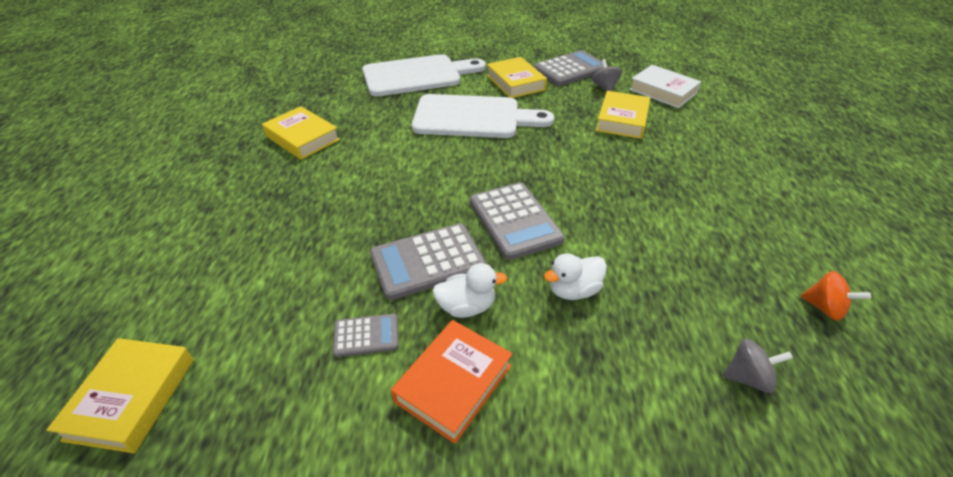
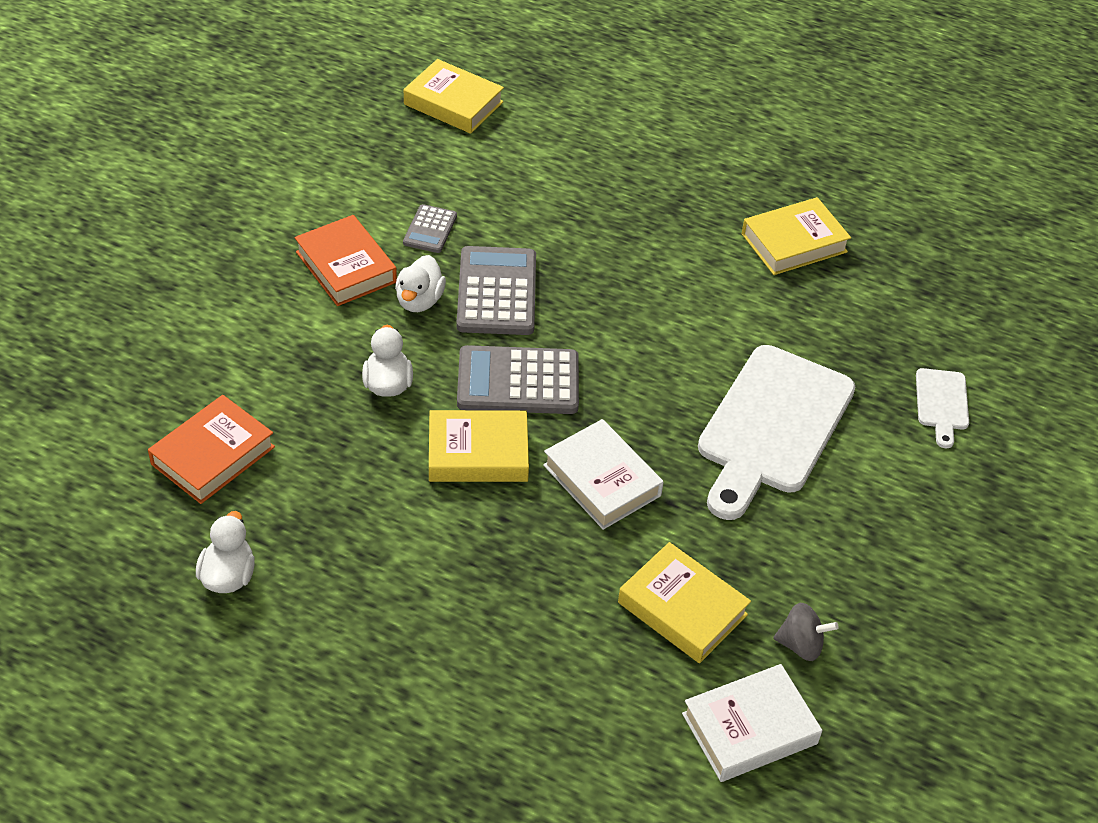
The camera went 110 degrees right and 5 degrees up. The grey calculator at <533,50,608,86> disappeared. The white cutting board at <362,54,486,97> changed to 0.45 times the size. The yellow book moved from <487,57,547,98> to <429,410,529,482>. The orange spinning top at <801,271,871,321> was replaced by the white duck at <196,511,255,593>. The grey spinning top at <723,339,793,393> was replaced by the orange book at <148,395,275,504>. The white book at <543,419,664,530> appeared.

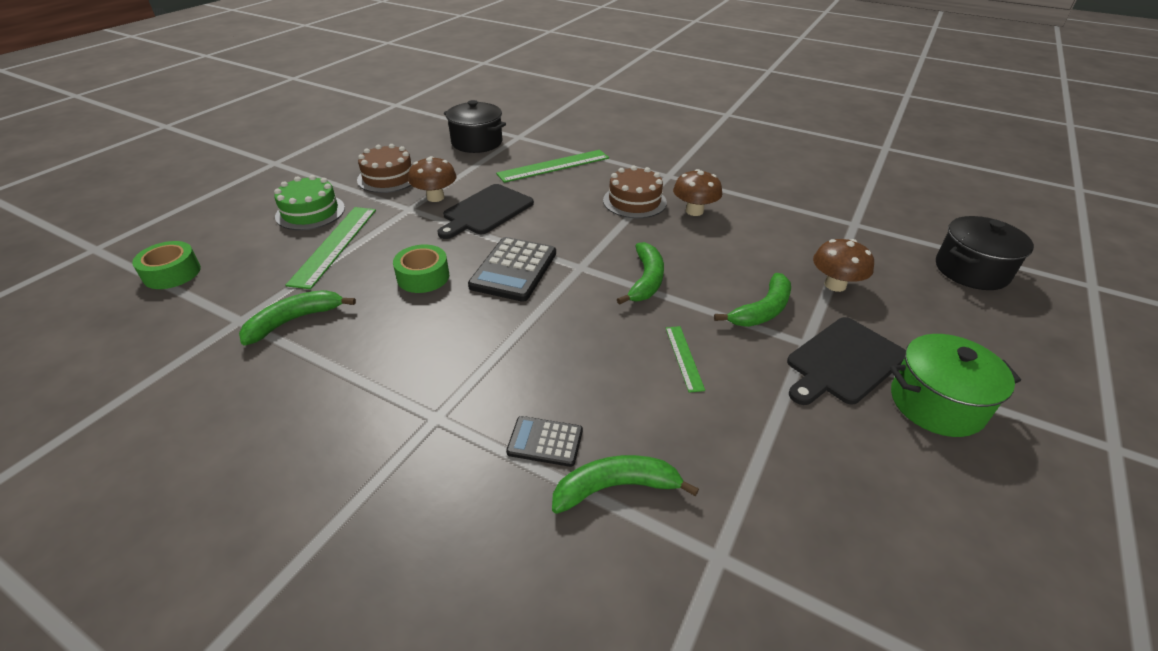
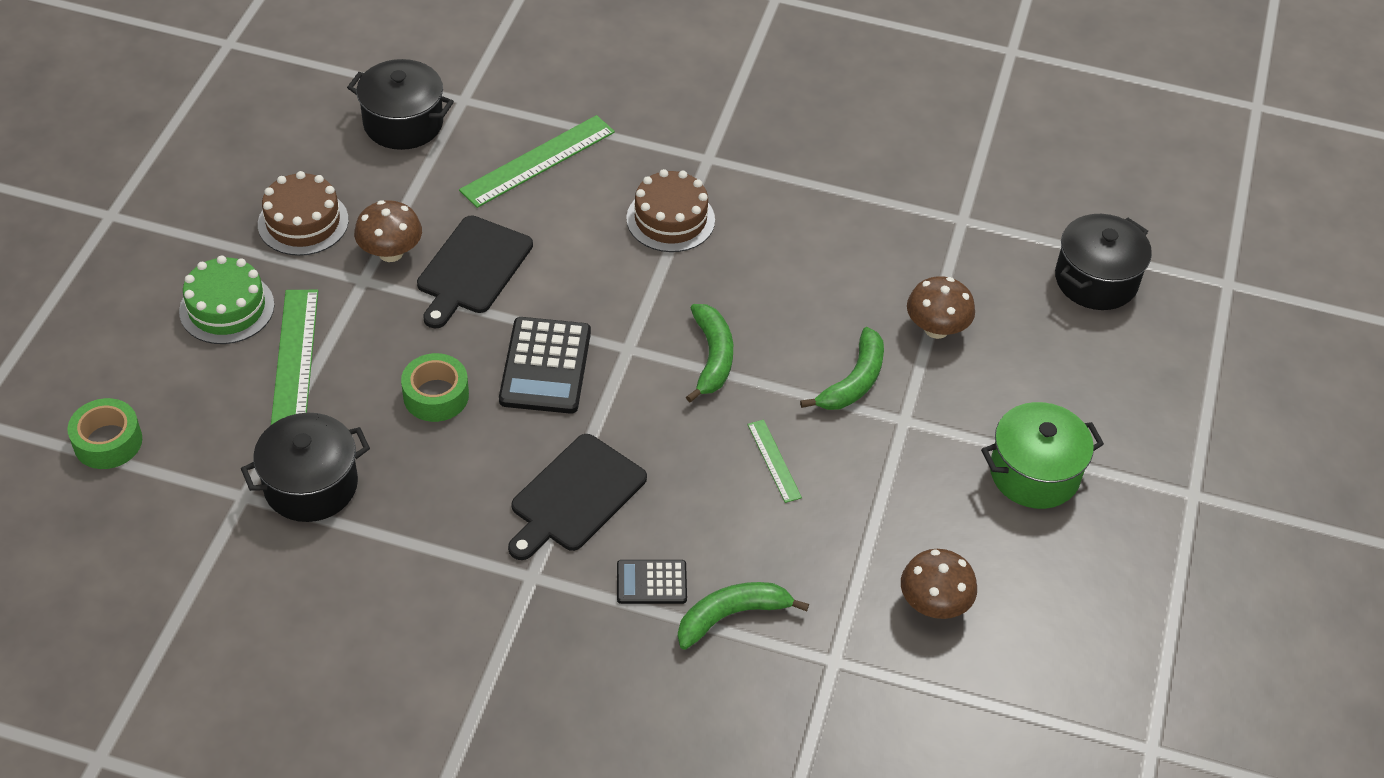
The camera went 15 degrees left and 10 degrees up. The brown mushroom moved from <673,169,722,216> to <901,549,977,619>. The green banana at <239,290,356,346> was replaced by the black pot at <241,413,370,522>. The black cutting board moved from <787,317,905,405> to <508,434,647,560>.

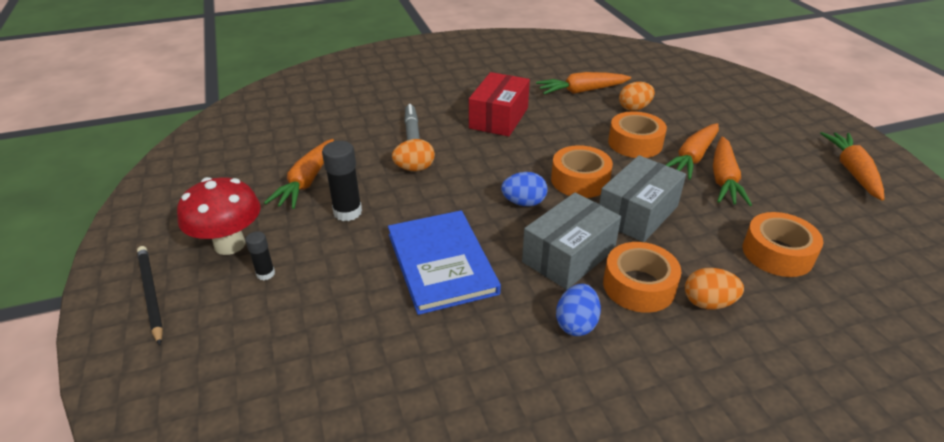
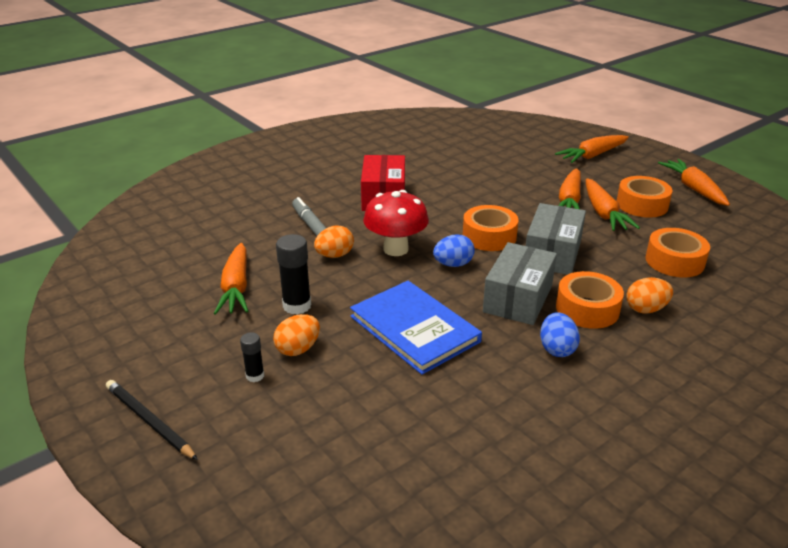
The camera went 20 degrees left and 5 degrees down. The orange carrot moved from <536,72,631,95> to <555,135,629,163>. The orange egg moved from <619,82,655,111> to <273,314,320,356>. The orange tape moved from <608,111,667,158> to <617,176,673,218>. The red mushroom moved from <177,177,261,255> to <363,190,429,256>.

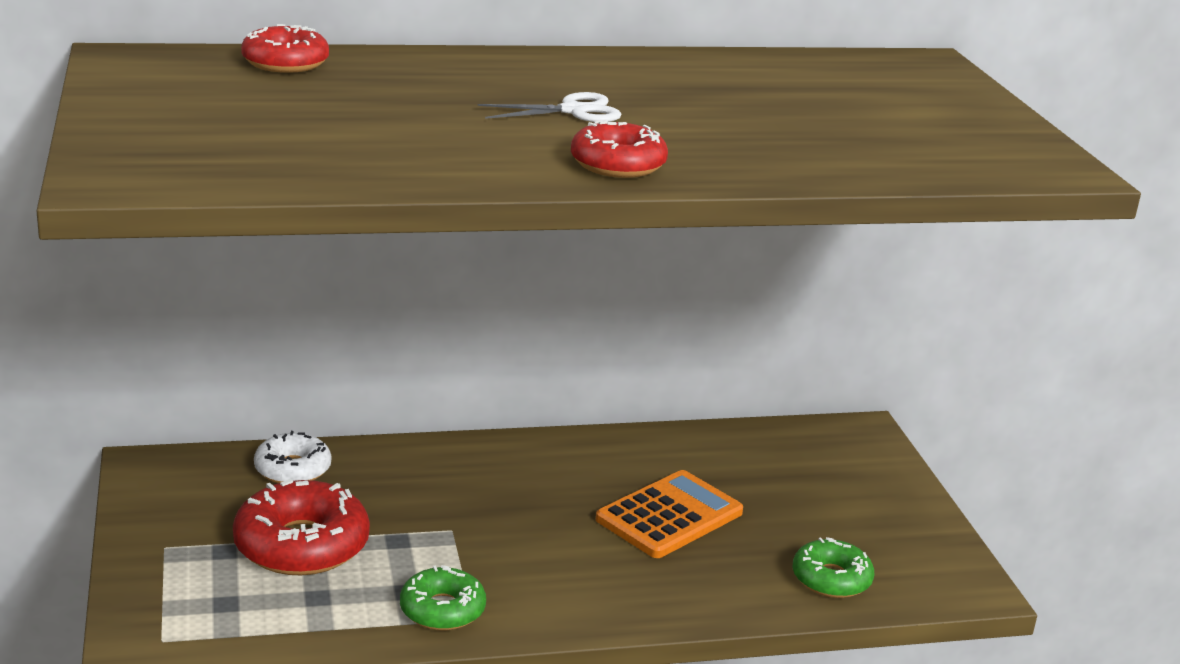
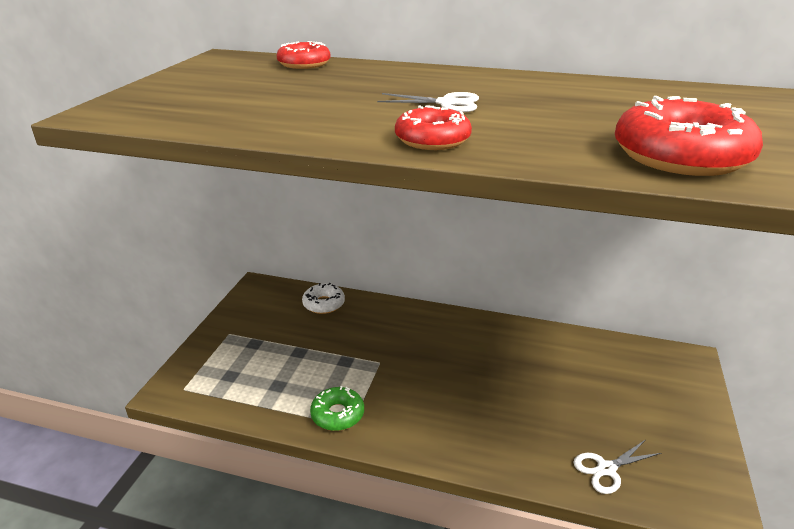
The camera went 30 degrees right and 5 degrees up. The orange calculator at <596,470,743,558> disappeared. The red donut moved from <233,479,370,575> to <615,96,763,176>. The green donut at <793,537,874,598> was replaced by the white scissors at <573,440,661,494>.

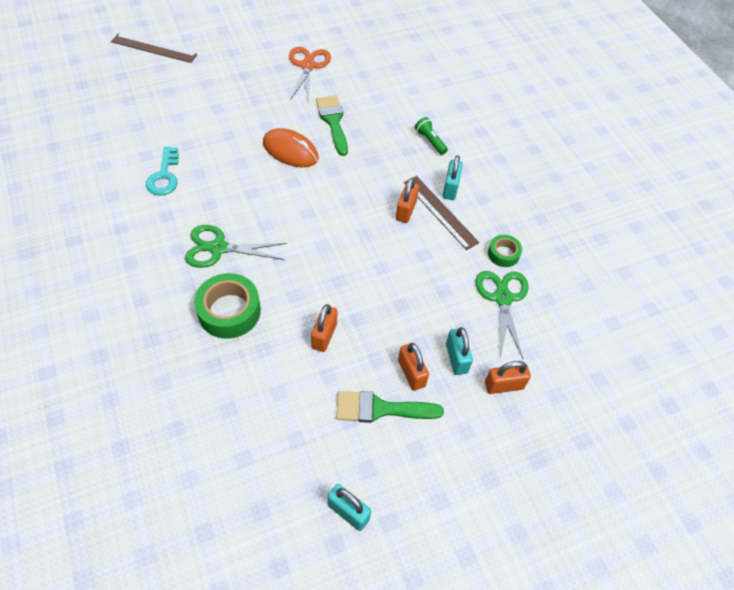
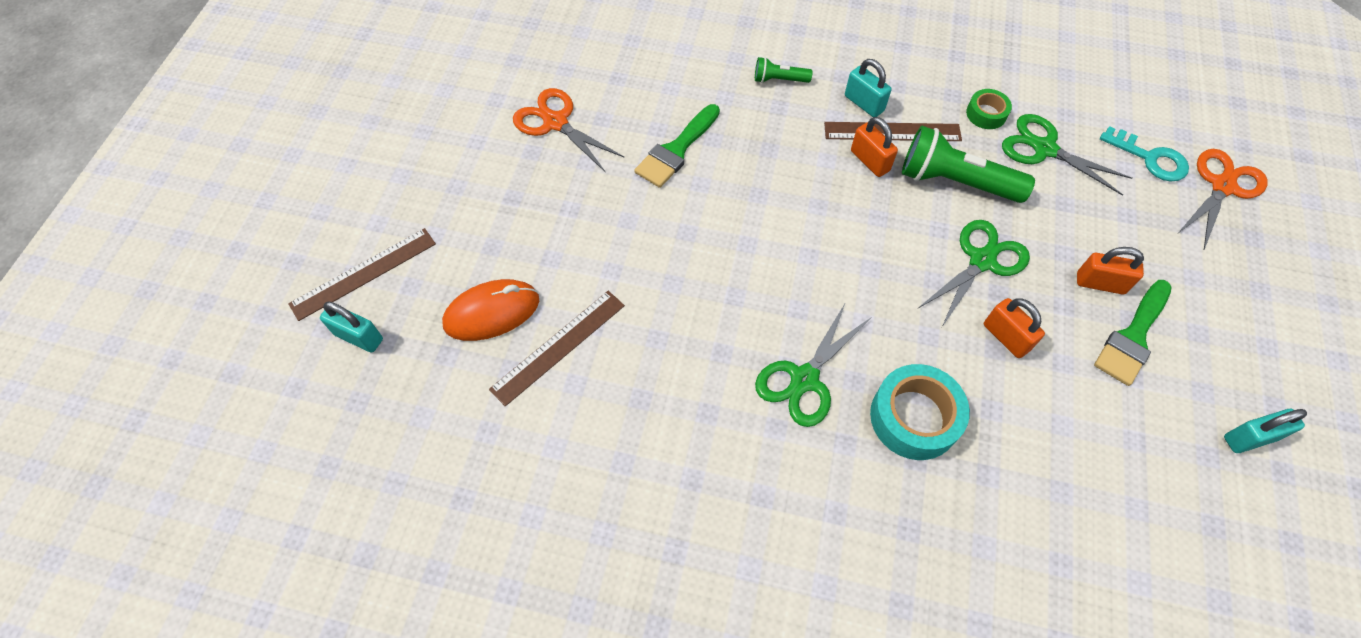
The camera went 50 degrees left and 5 degrees up. The green brush at <316,96,348,156> turned 75 degrees counterclockwise. The orange mouse moved from <263,128,319,167> to <442,279,539,341>. The turquoise key moved from <146,146,179,196> to <1100,126,1189,182>. The green tape at <194,273,261,339> became the turquoise tape at <870,364,970,460>. The turquoise padlock moved from <446,327,473,375> to <320,302,383,353>. The orange padlock at <485,361,531,394> disappeared. The green flashlight at <902,126,1035,203> appeared. The orange scissors at <1178,149,1268,249> appeared. The green scissors at <918,220,1030,327> appeared. The brown ruler at <489,291,625,406> appeared.

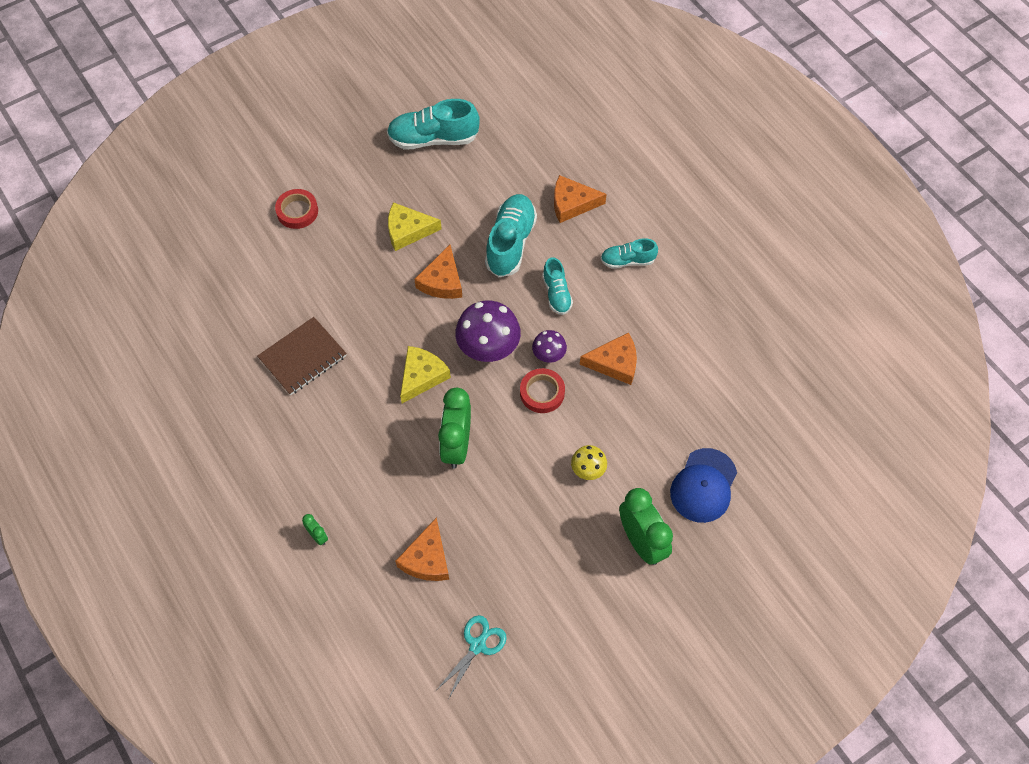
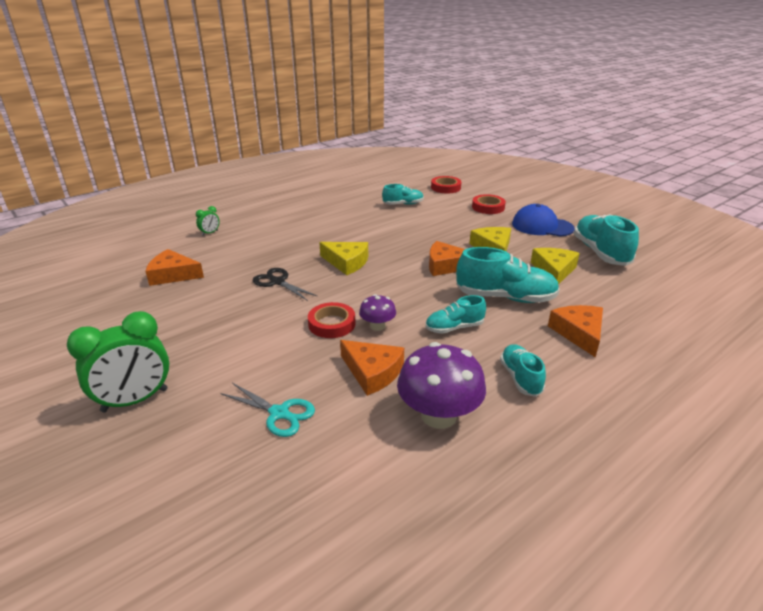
The camera went 85 degrees right and 30 degrees down. The purple mushroom moved from <455,301,521,362> to <397,342,486,429>. The brown notebook at <257,317,347,396> disappeared. The orange cheese at <580,332,637,385> turned 45 degrees counterclockwise. The green clock at <438,388,471,469> was replaced by the black scissors at <253,268,317,301>. The yellow mushroom at <571,445,607,480> disappeared. The blue cap moved from <670,448,737,523> to <512,204,575,237>. The turquoise scissors moved from <437,615,507,698> to <220,383,315,437>. The red tape at <431,176,462,193> appeared. The turquoise shoe at <382,184,424,205> appeared. The yellow cheese at <531,248,580,285> appeared.

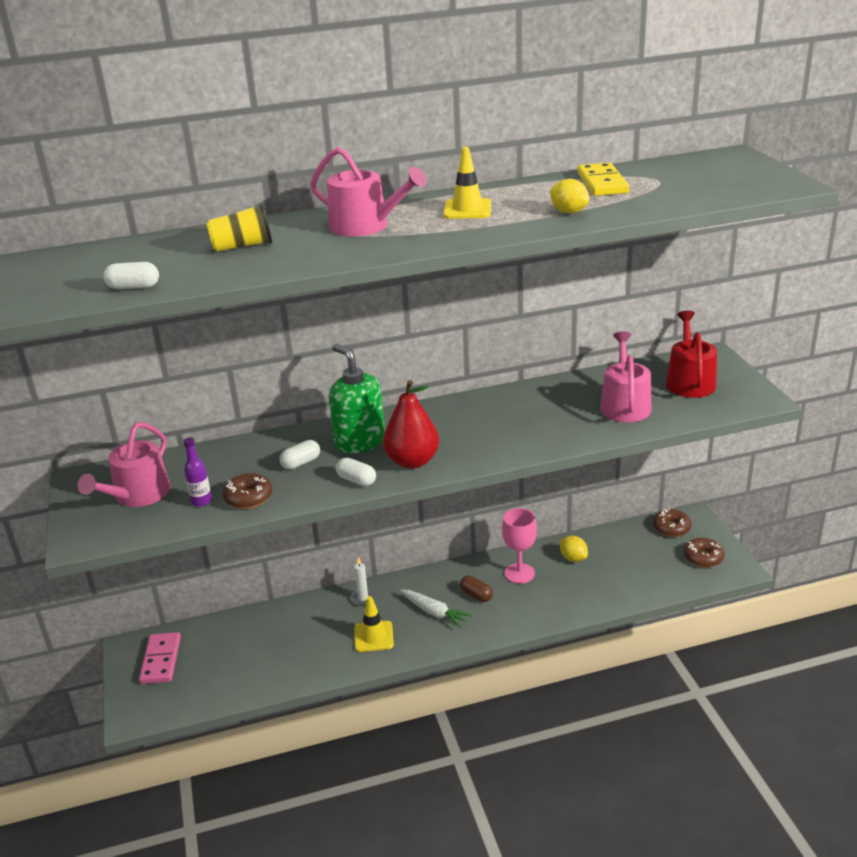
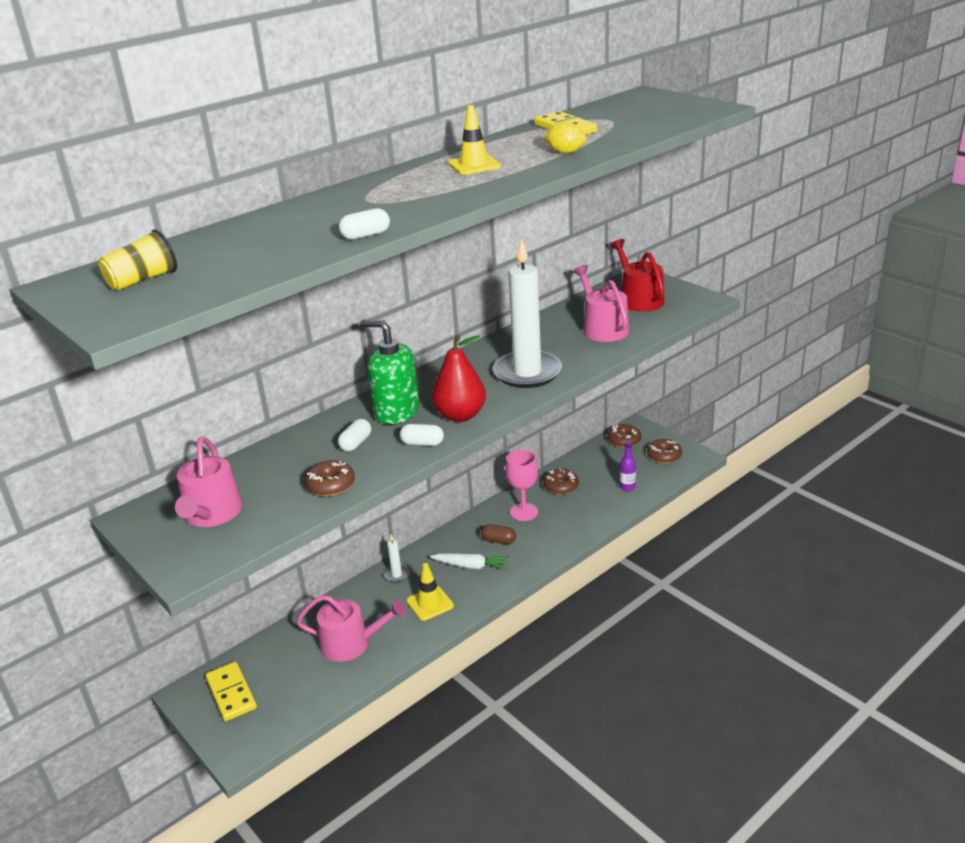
The camera went 25 degrees left and 0 degrees up. The pink watering can moved from <310,147,427,236> to <296,595,406,662>. The yellow cup moved from <207,203,272,252> to <98,229,177,291>. The white capsule moved from <104,262,159,289> to <339,208,390,240>. The purple bottle moved from <183,437,212,507> to <620,441,636,491>. The yellow lemon at <560,536,588,562> was replaced by the brown donut at <543,469,579,495>. The pink domino at <139,632,181,684> became the yellow domino at <206,662,257,721>. The white candle at <493,239,562,388> appeared.

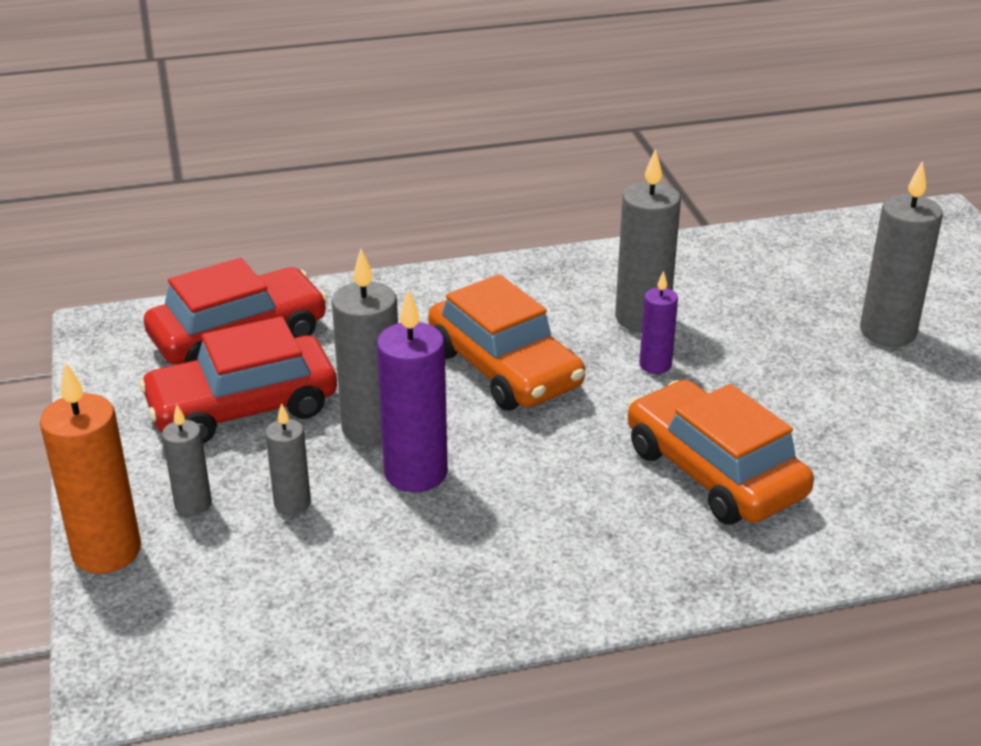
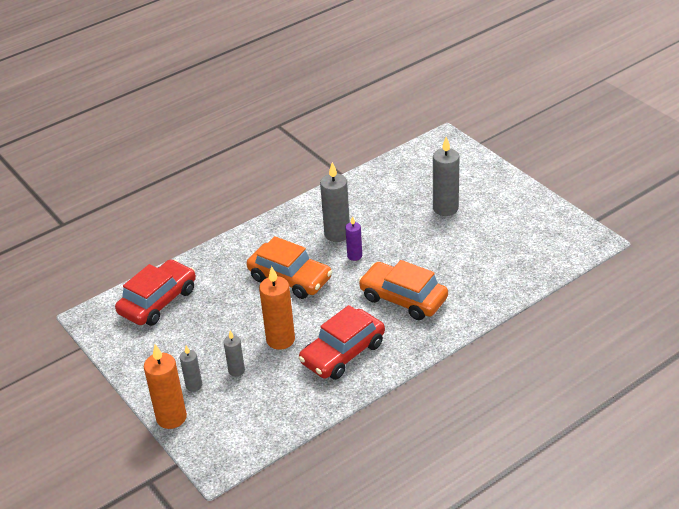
The camera went 20 degrees left and 5 degrees up. The grey candle at <332,249,398,446> disappeared. The purple candle at <377,289,448,492> became the orange candle at <259,266,295,350>. The red car moved from <139,317,337,444> to <299,305,385,380>.

